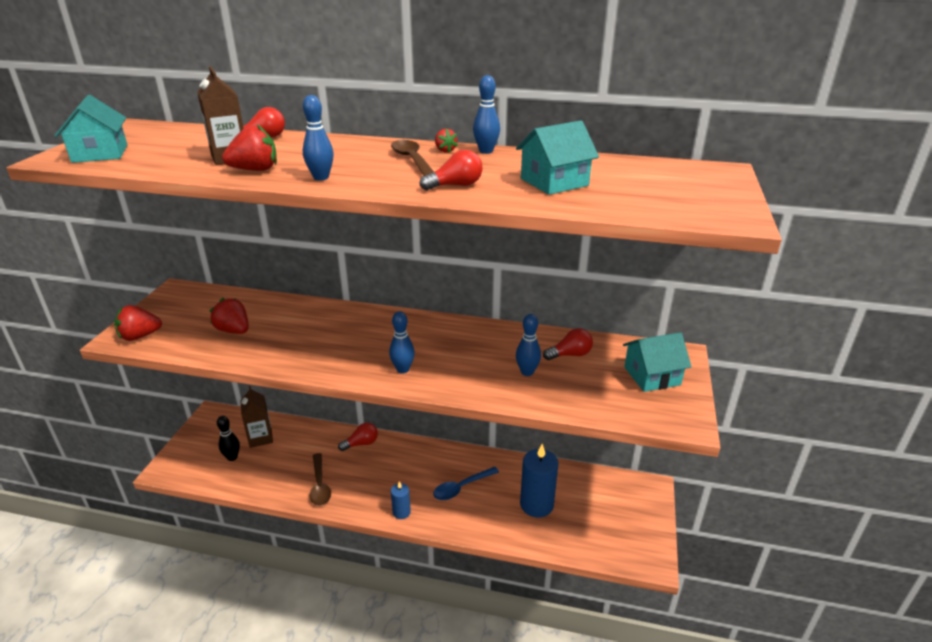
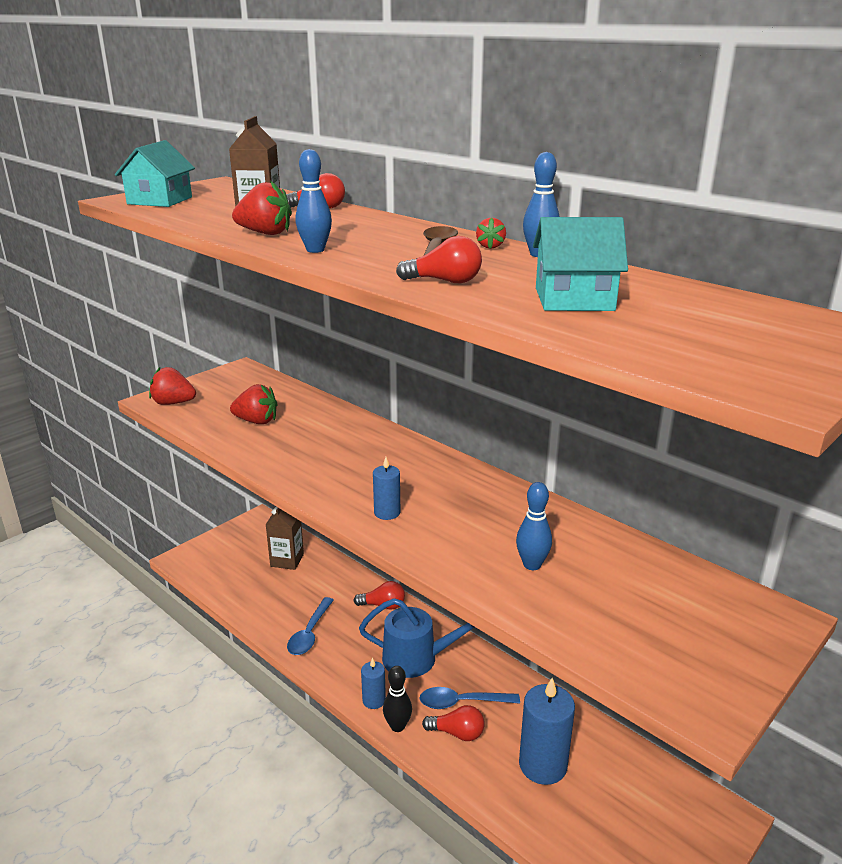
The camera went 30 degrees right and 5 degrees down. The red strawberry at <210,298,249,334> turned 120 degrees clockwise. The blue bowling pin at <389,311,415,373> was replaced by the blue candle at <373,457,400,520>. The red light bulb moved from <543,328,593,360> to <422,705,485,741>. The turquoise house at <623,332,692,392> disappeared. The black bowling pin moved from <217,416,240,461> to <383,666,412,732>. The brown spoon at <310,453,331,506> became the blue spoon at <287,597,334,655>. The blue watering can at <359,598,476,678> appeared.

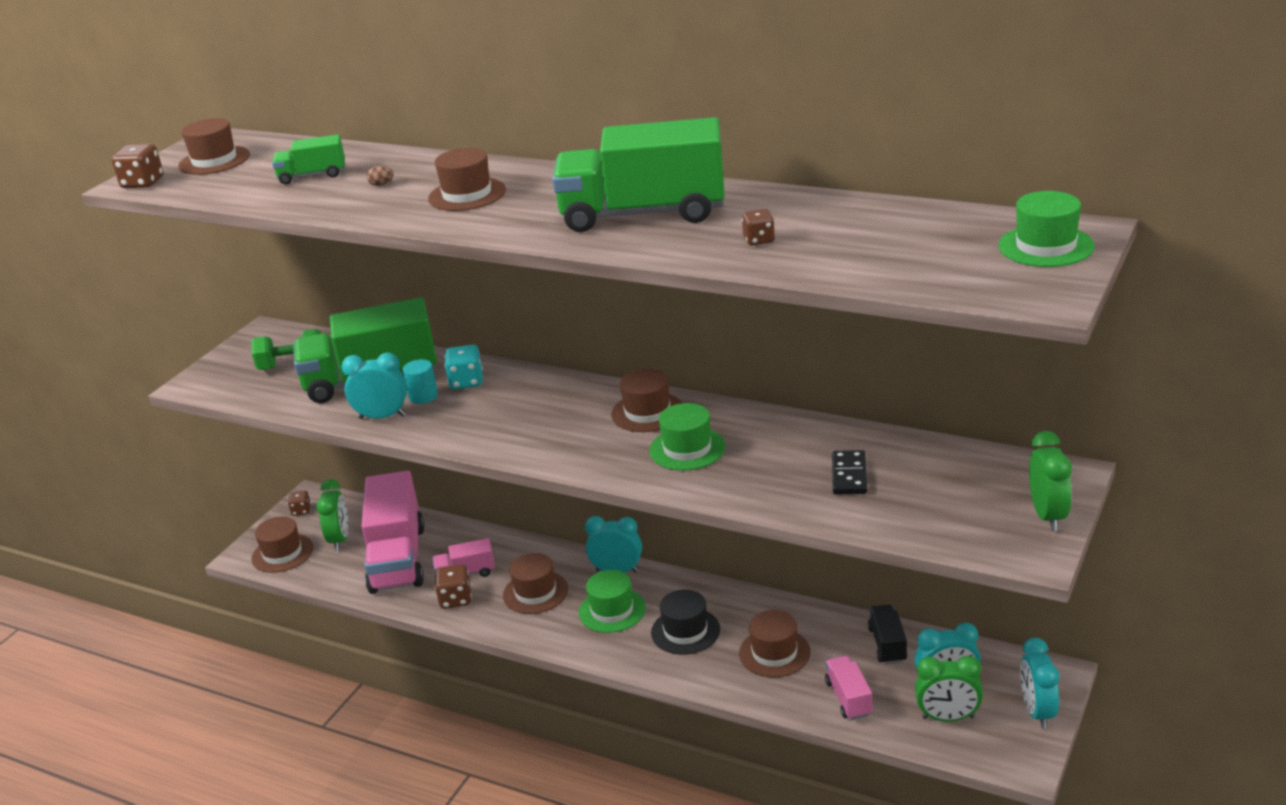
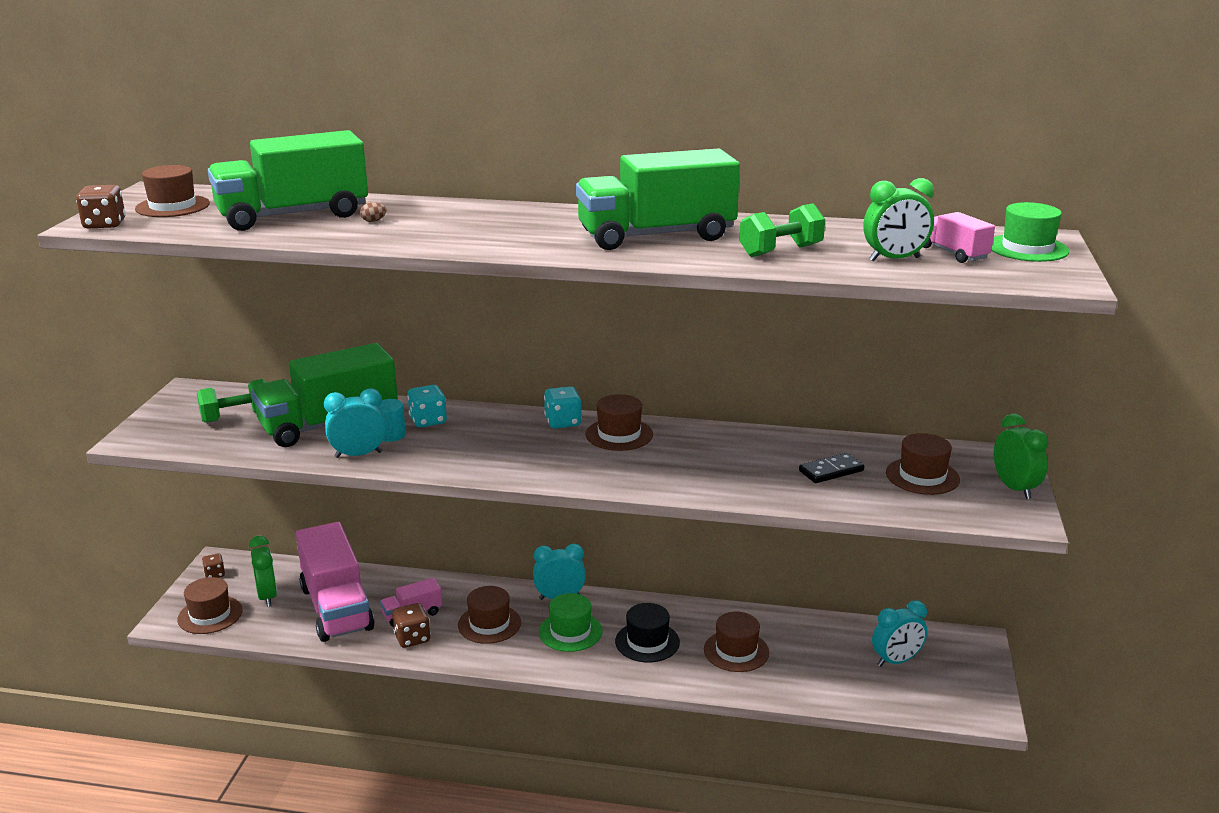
The camera went 20 degrees left and 5 degrees down. The green truck at <272,134,345,185> changed to 2.15 times the size. The brown hat moved from <428,148,506,211> to <886,433,960,495>. The brown dice at <742,209,775,245> was replaced by the green dumbbell at <739,203,825,257>. The green hat at <649,403,726,471> disappeared. The black domino at <832,450,867,495> turned 75 degrees clockwise. The black truck at <868,604,907,664> disappeared. The turquoise clock at <1020,638,1059,729> disappeared. The pink truck moved from <825,656,873,720> to <923,212,995,263>. The green clock moved from <915,656,983,722> to <863,178,934,261>. The turquoise dice at <544,386,582,429> appeared.

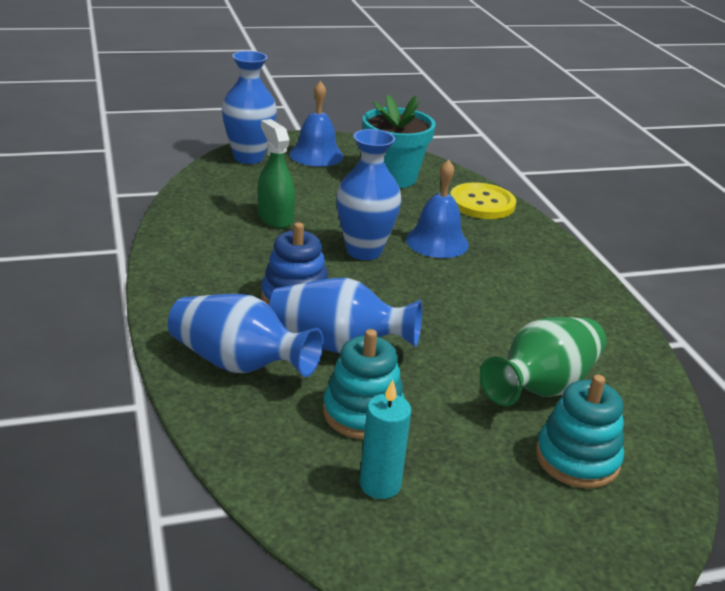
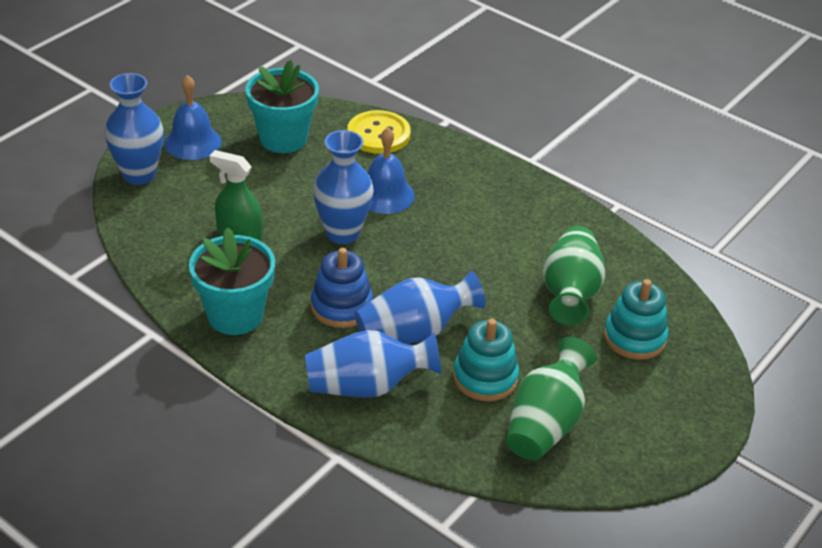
The camera went 35 degrees left and 10 degrees up. The turquoise candle at <360,380,412,499> was replaced by the green vase at <506,337,597,460>. The turquoise flower pot at <189,227,275,335> appeared.

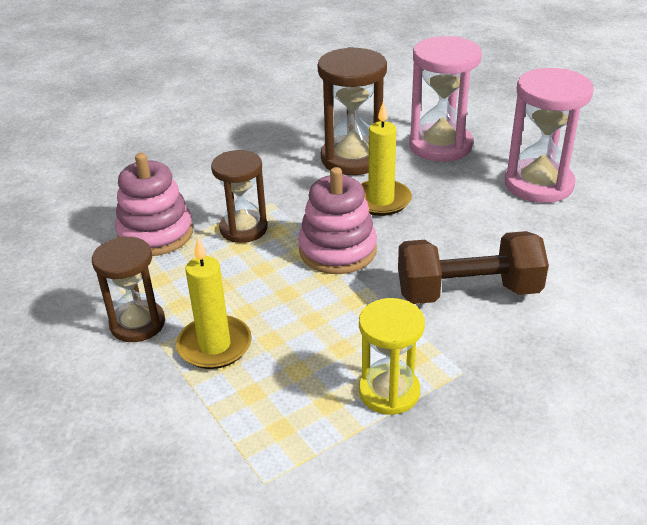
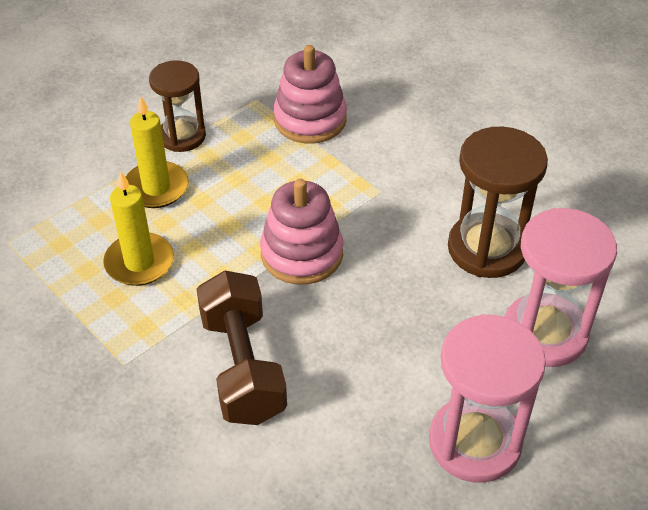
The camera went 80 degrees right and 10 degrees up. The yellow candle moved from <361,102,412,216> to <103,171,174,286>. The brown hourglass at <211,150,268,243> disappeared. The yellow hourglass at <359,298,425,415> disappeared.

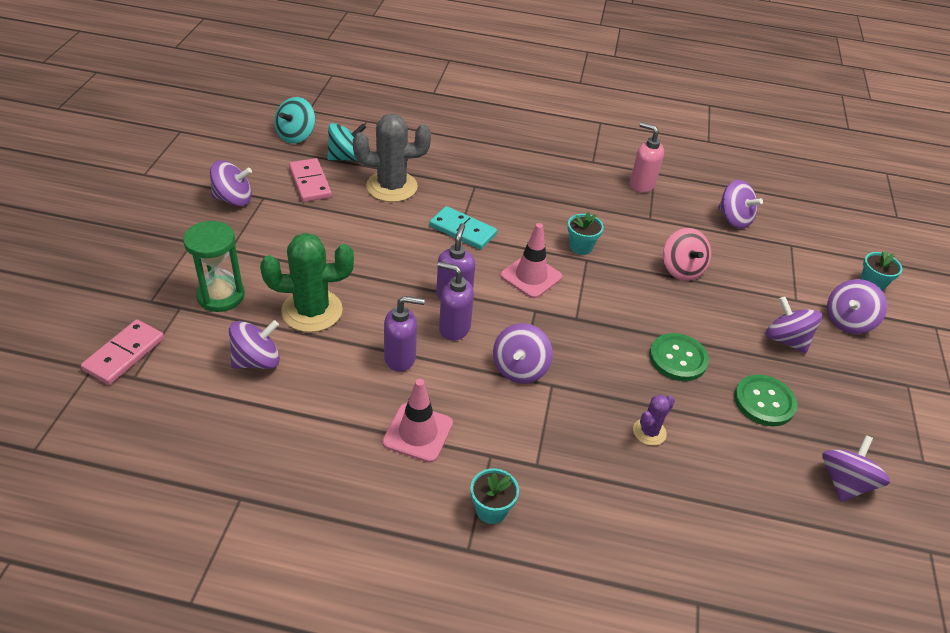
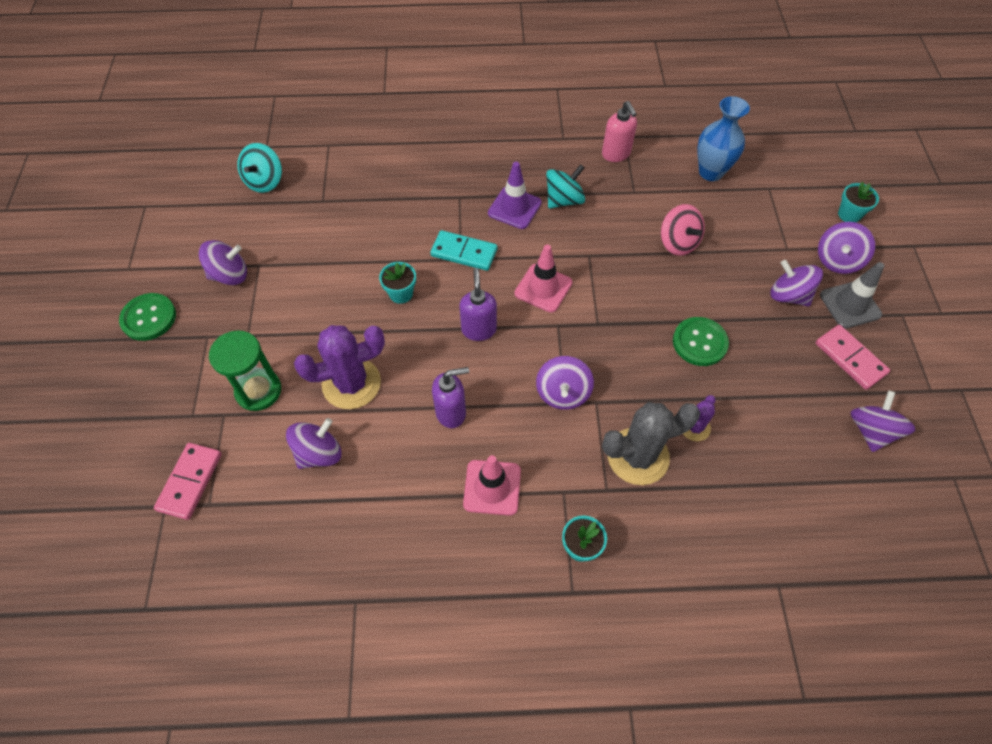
The camera went 10 degrees left and 15 degrees up. The grey cactus moved from <353,114,431,202> to <602,402,700,485>. The pink soap dispenser at <630,122,664,193> turned 135 degrees counterclockwise. The turquoise spinning top moved from <327,123,366,161> to <546,164,585,209>. The pink domino moved from <289,158,332,202> to <816,325,890,390>. The purple spinning top at <718,180,763,229> was replaced by the blue vase at <697,96,750,181>. The turquoise flower pot moved from <568,212,604,255> to <379,262,416,304>. The green cactus at <260,233,354,332> became the purple cactus at <294,325,385,409>. The purple soap dispenser at <438,262,474,341> disappeared. The green button moved from <734,375,797,426> to <119,293,176,341>. The purple traffic cone at <488,162,542,229> appeared. The grey traffic cone at <820,262,884,329> appeared.

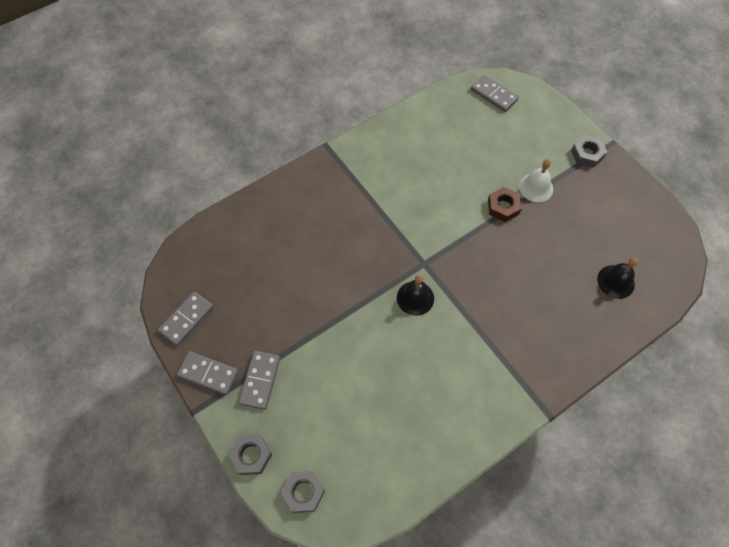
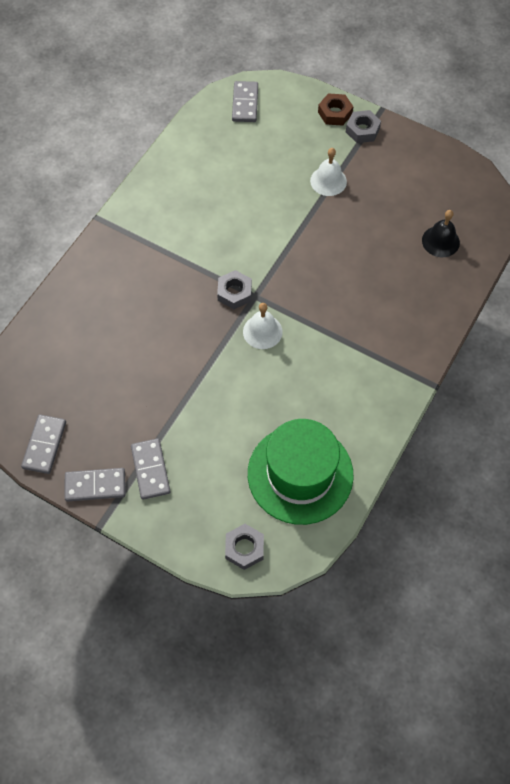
The camera went 25 degrees left and 0 degrees up. The grey domino at <471,75,519,112> turned 75 degrees clockwise. The brown nut moved from <488,187,522,222> to <318,93,353,126>. The black bell at <397,275,434,316> became the white bell at <243,303,283,349>. The grey nut moved from <228,435,272,475> to <217,270,252,309>. The green hat at <248,419,354,525> appeared.

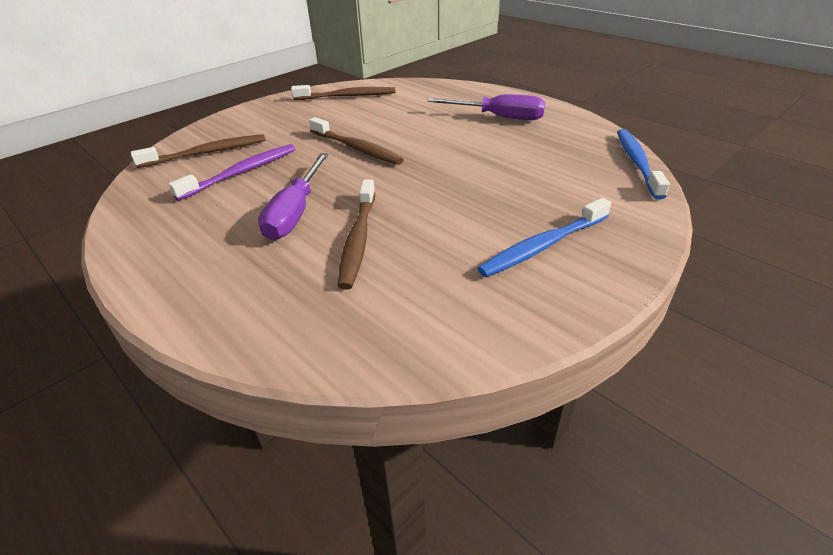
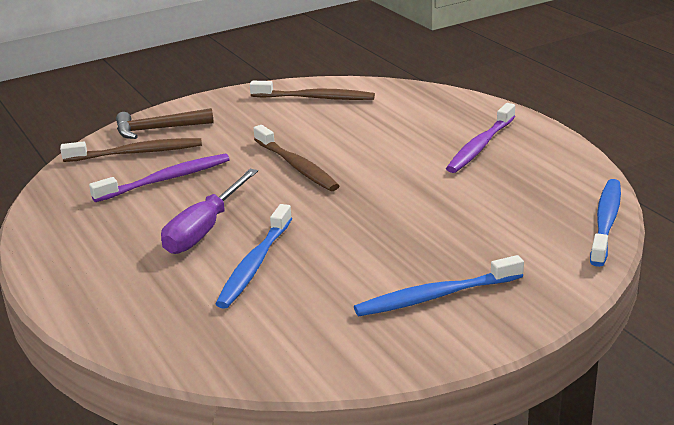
The camera went 15 degrees right and 10 degrees down. The purple screwdriver at <427,94,545,120> was replaced by the purple toothbrush at <446,103,515,173>. The brown toothbrush at <337,180,375,290> became the blue toothbrush at <215,204,292,309>. The brown hammer at <116,108,214,139> appeared.

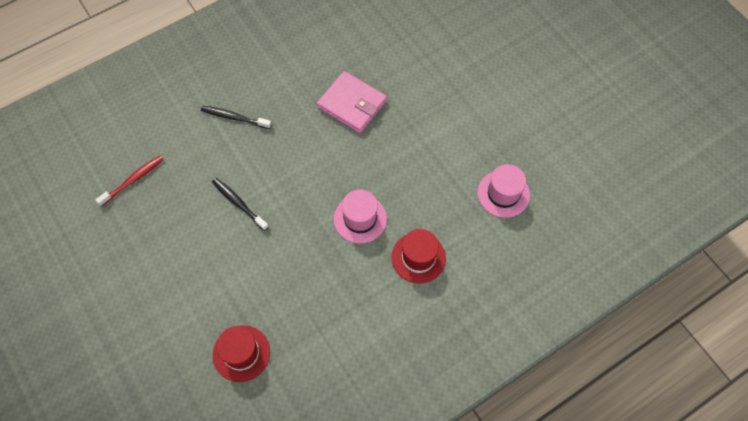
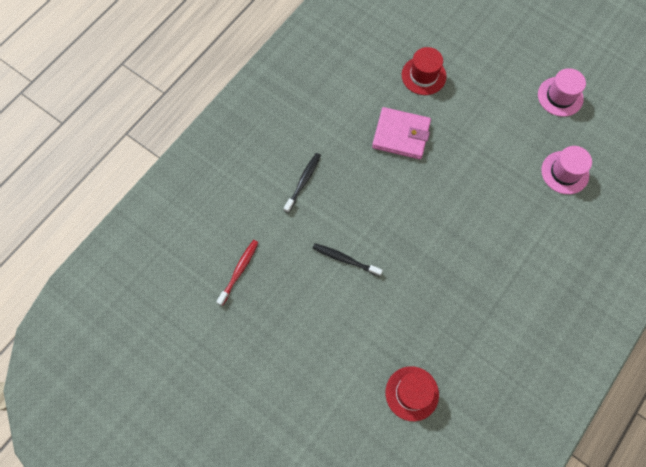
The camera went 20 degrees left and 5 degrees up. The black toothbrush at <201,106,272,129> turned 120 degrees clockwise. The pink hat moved from <334,190,387,243> to <538,68,586,117>. The red hat moved from <392,229,446,284> to <402,47,446,95>.

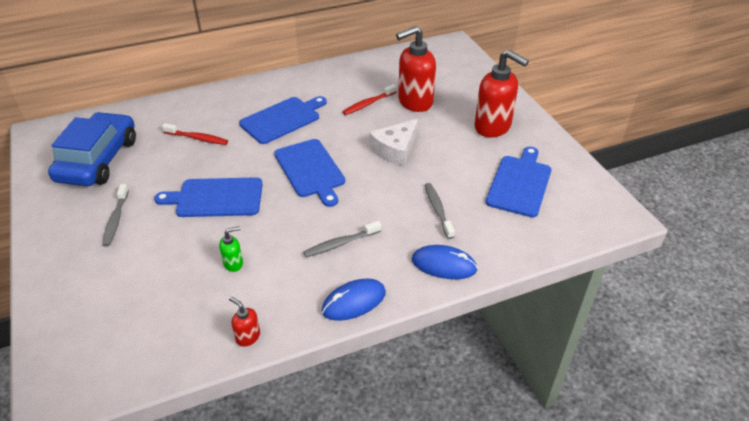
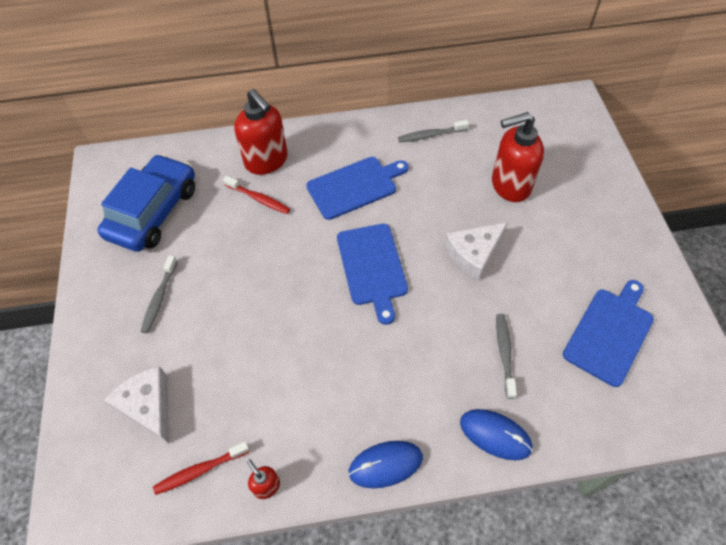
The camera went 15 degrees right and 15 degrees up. The red soap dispenser moved from <474,50,529,137> to <234,89,288,175>. The red toothbrush moved from <342,84,397,115> to <153,441,250,495>. The blue cutting board at <154,177,263,217> disappeared. The grey toothbrush moved from <303,221,381,257> to <398,120,469,142>. The green soap dispenser at <219,226,243,272> disappeared. The white cheese at <104,366,169,444> appeared.

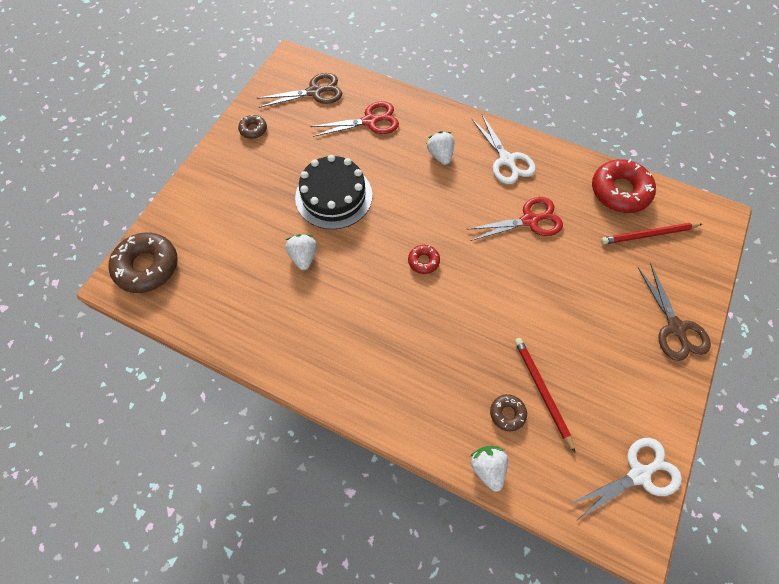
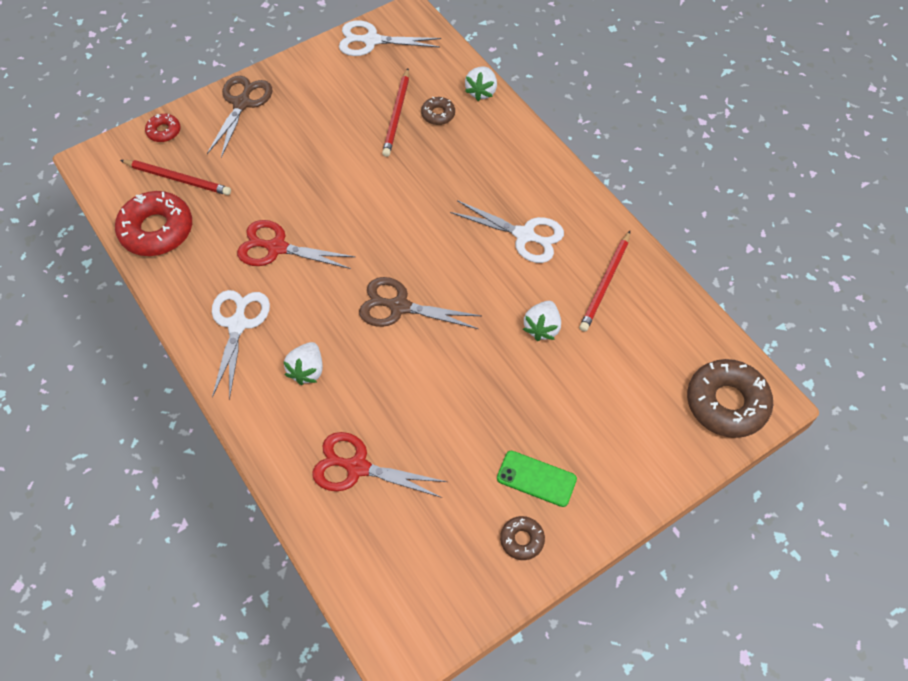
The camera went 150 degrees left and 5 degrees down. The brown scissors moved from <257,73,342,108> to <359,277,481,329>. The black cake at <295,155,372,229> disappeared. The red donut moved from <408,245,440,274> to <145,114,181,142>. The white scissors at <450,200,564,263> appeared. The red pencil at <579,231,630,332> appeared. The green phone at <497,451,577,507> appeared.

